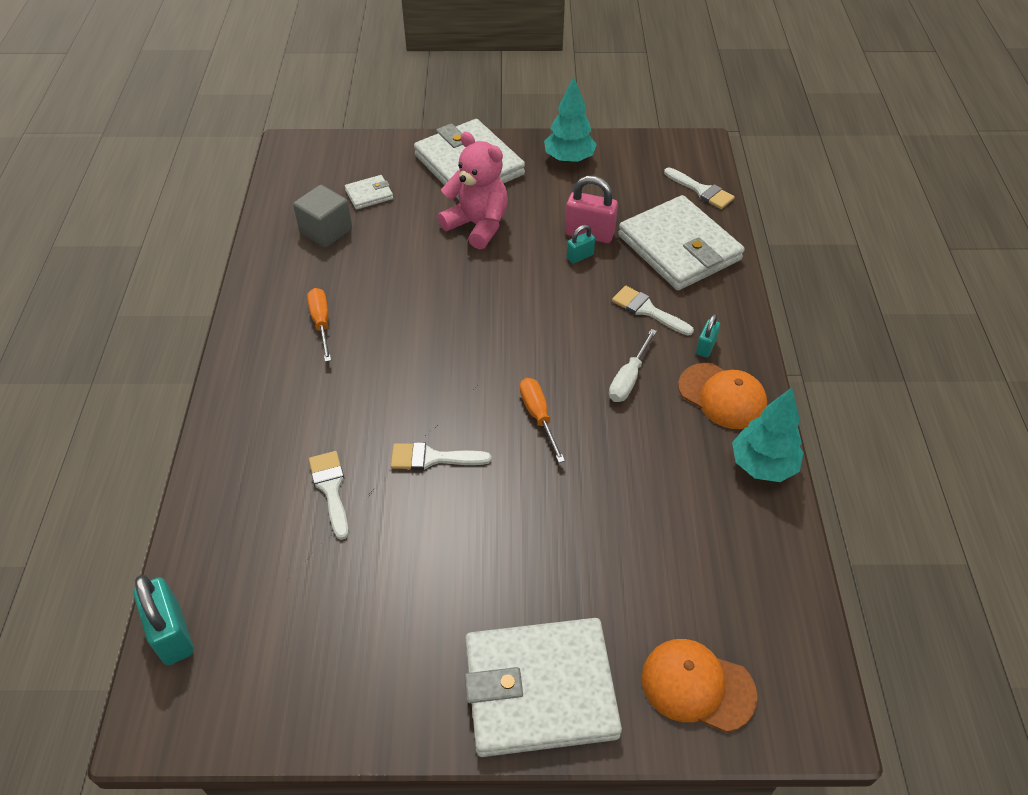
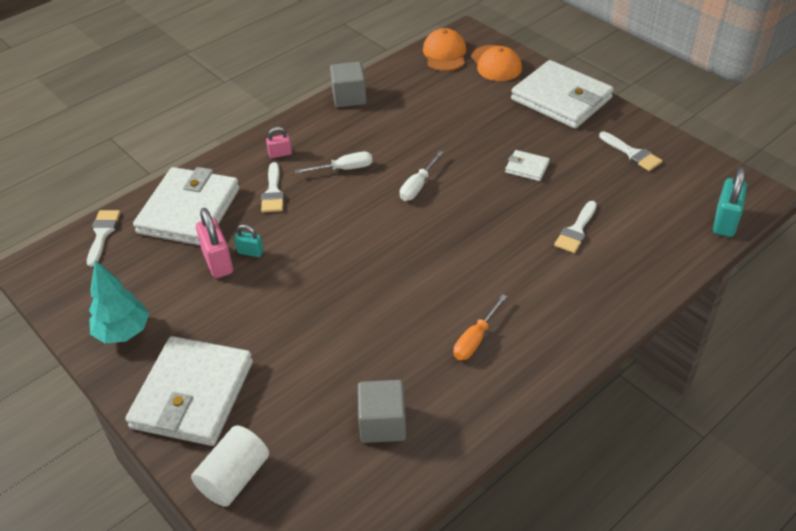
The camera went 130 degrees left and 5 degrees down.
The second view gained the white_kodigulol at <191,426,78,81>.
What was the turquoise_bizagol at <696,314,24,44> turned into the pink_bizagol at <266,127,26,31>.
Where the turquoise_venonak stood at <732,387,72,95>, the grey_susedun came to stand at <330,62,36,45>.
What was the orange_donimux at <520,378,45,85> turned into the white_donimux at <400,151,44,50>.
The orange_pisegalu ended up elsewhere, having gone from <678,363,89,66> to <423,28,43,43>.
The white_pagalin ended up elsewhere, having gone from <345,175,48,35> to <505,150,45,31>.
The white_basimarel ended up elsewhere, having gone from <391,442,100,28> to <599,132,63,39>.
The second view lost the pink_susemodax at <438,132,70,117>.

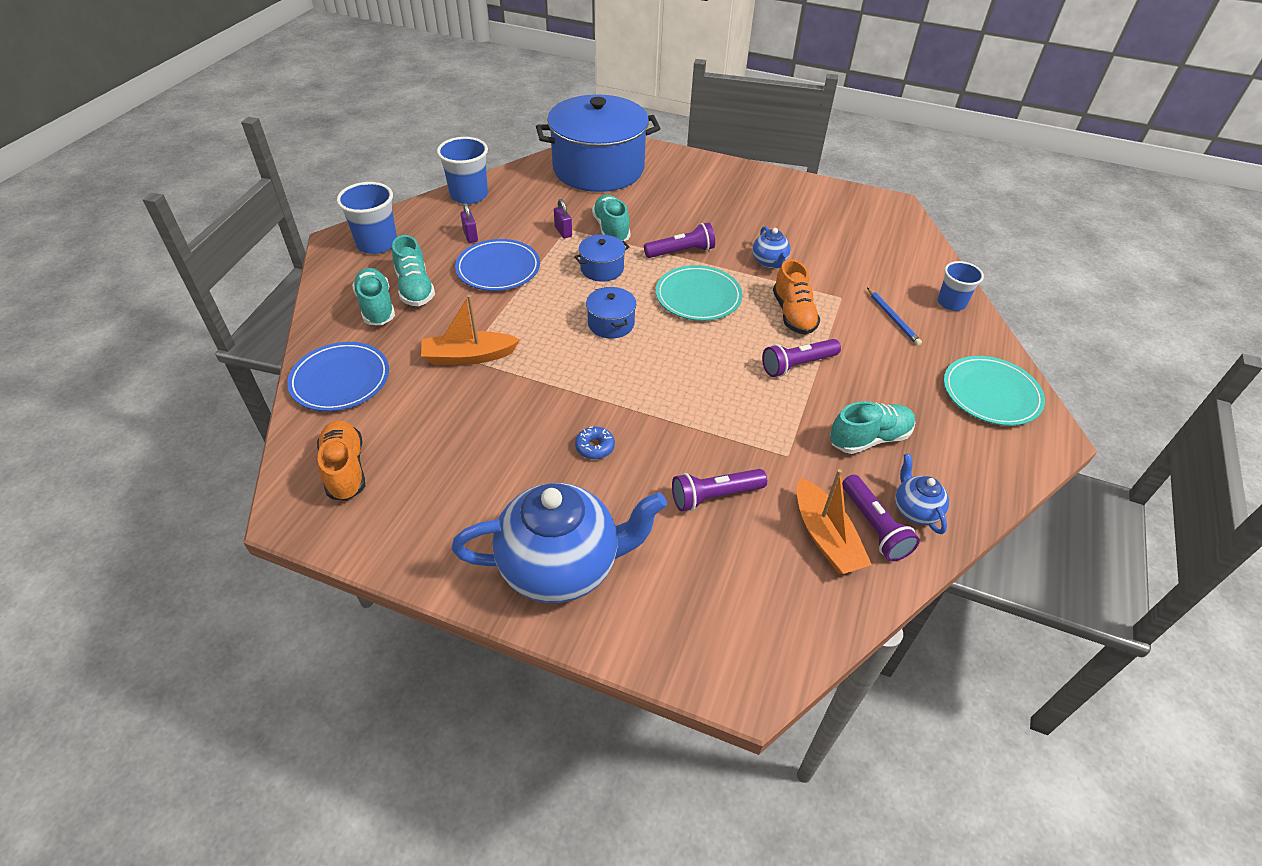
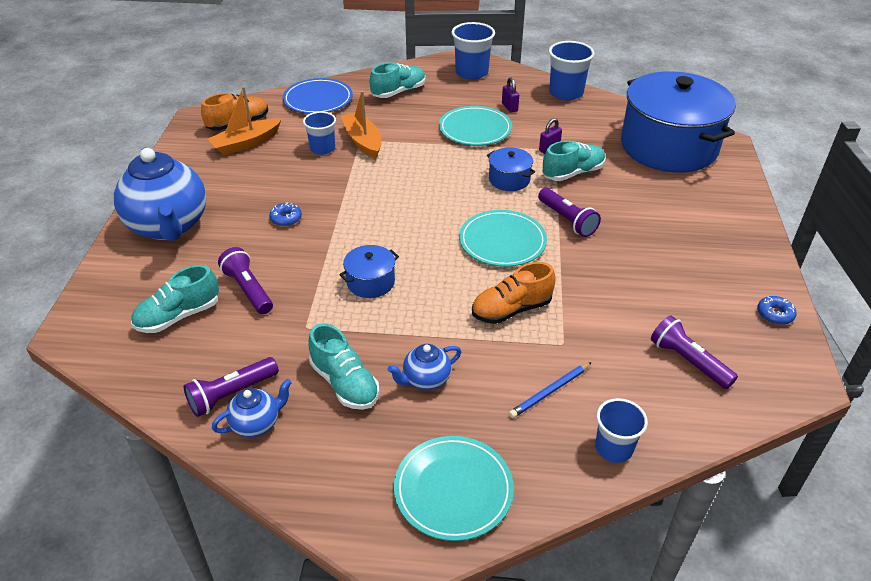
The camera went 75 degrees right and 5 degrees down.
The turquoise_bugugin ended up elsewhere, having gone from <392,235,43,71> to <131,265,88,68>.
The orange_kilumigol ended up elsewhere, having gone from <797,469,75,105> to <207,86,75,69>.
The second view gained the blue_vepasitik at <303,111,33,44>.
The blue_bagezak ended up elsewhere, having gone from <586,287,50,52> to <339,245,60,53>.
The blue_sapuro ended up elsewhere, having gone from <752,226,39,42> to <388,344,73,46>.
What was the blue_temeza at <455,239,85,52> turned into the turquoise_temeza at <439,106,73,40>.
The purple_bizagol at <461,203,17,40> ended up facing another way, 75 degrees counterclockwise from before.
The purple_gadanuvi ended up elsewhere, having gone from <762,339,79,38> to <651,315,87,74>.
The second view gained the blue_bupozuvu at <757,296,39,29>.

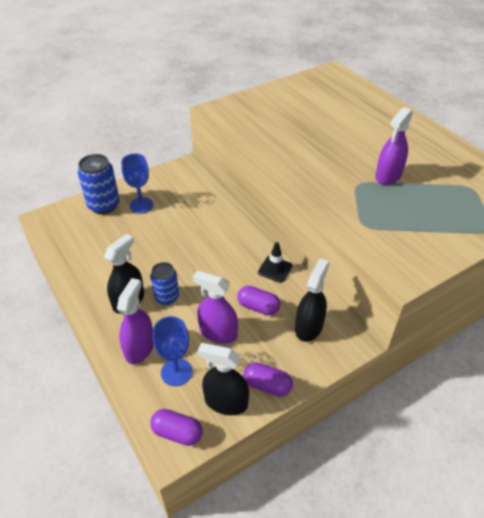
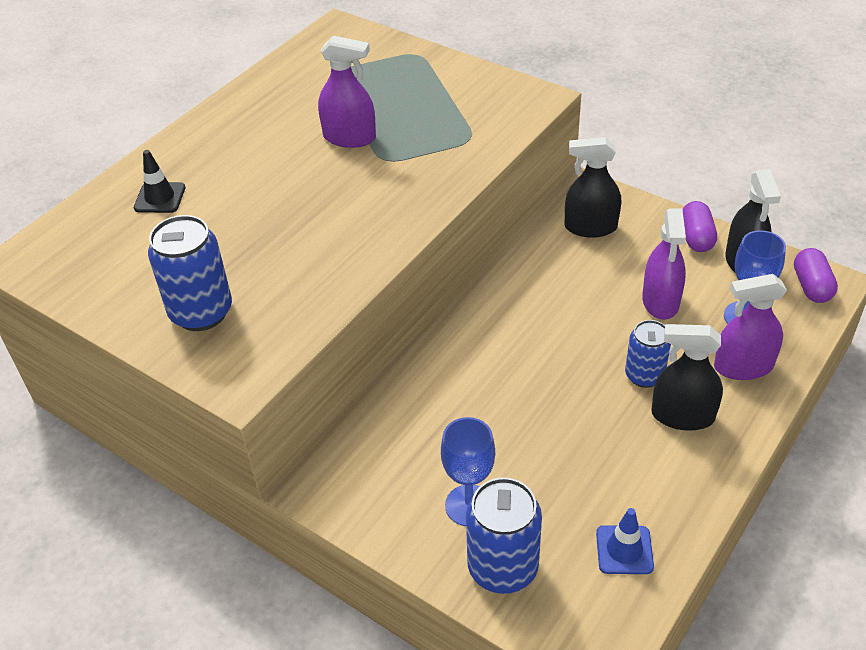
The camera went 110 degrees left and 0 degrees up.
The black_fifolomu ended up elsewhere, having gone from <258,242,34,41> to <134,150,51,63>.
The second view gained the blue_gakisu at <148,215,84,116>.
The second view gained the blue_fifolomu at <596,508,58,66>.
The second view lost the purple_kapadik at <237,286,43,29>.

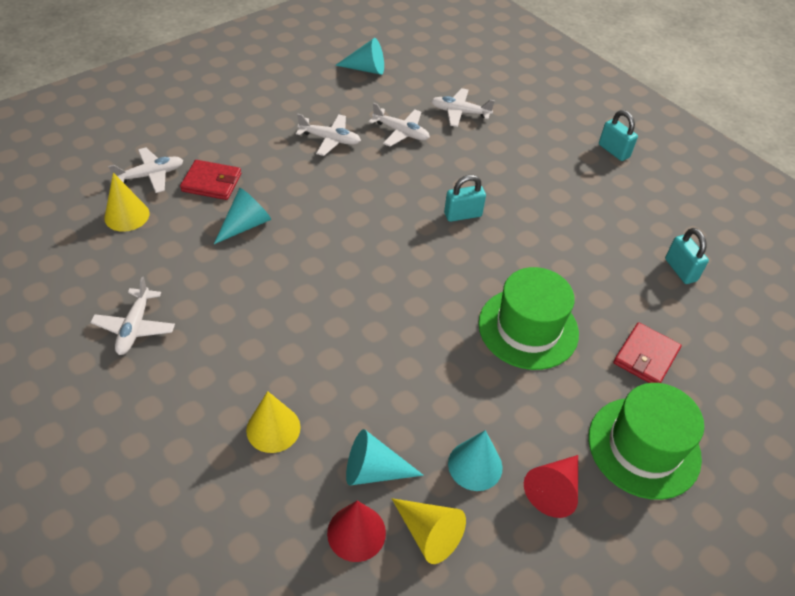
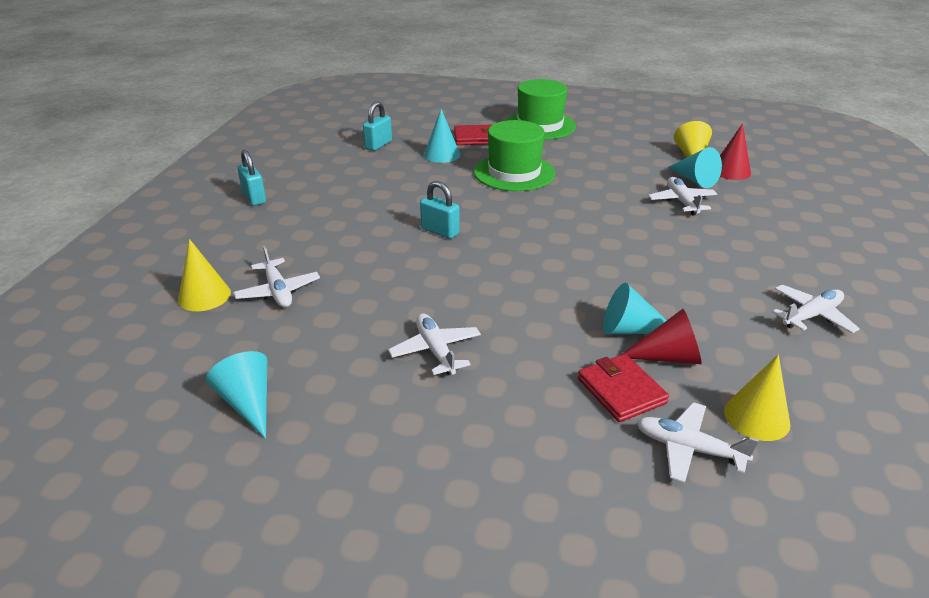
The camera went 125 degrees left and 15 degrees down.
The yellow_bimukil ended up elsewhere, having gone from <246,391,55,62> to <178,239,53,72>.
The turquoise_bizagol at <599,110,39,51> ended up facing another way, 45 degrees counterclockwise from before.
The turquoise_bimukil ended up elsewhere, having gone from <448,430,54,61> to <424,109,36,54>.
The red_bimukil ended up elsewhere, having gone from <524,455,54,63> to <621,309,81,55>.
The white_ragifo ended up elsewhere, having gone from <369,103,61,44> to <648,177,69,38>.

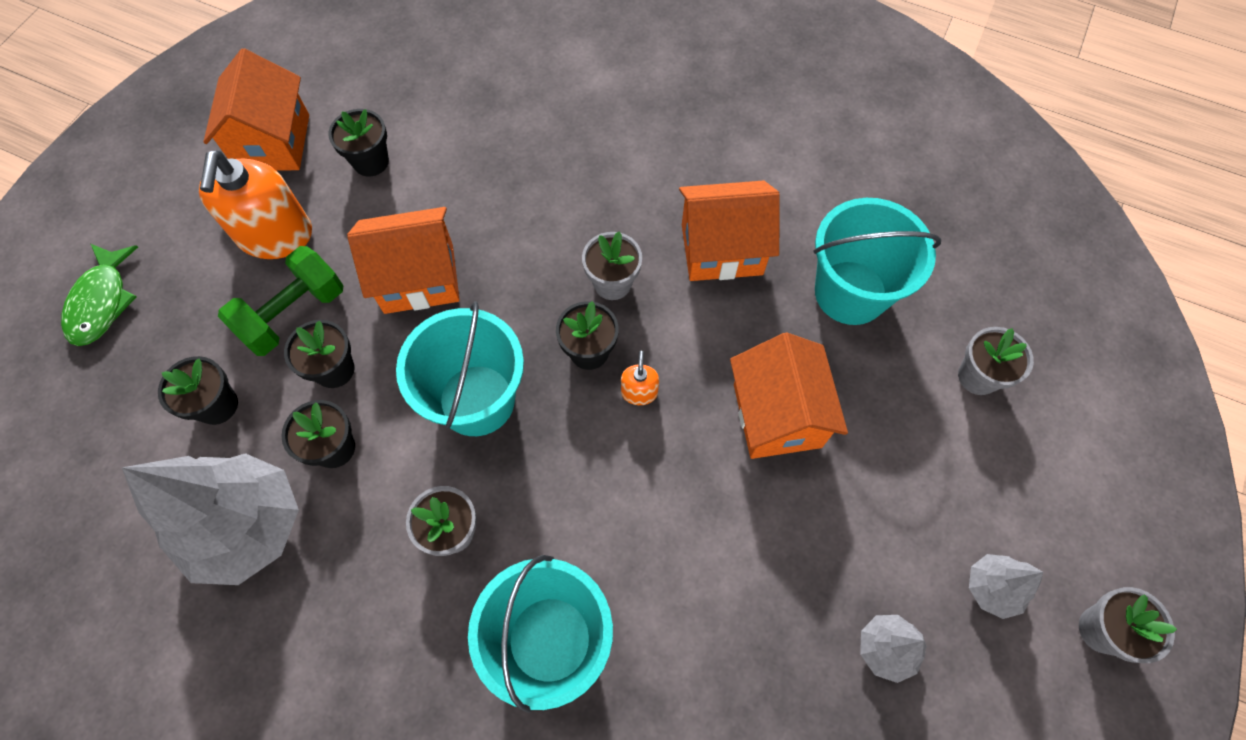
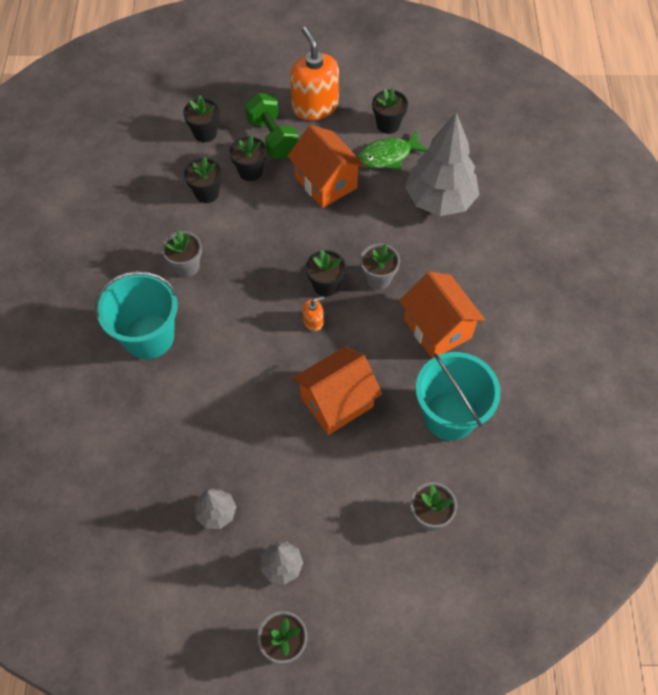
The camera went 65 degrees right and 5 degrees down.
The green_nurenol at <218,246,126,110> ended up facing another way, 45 degrees clockwise from before.
The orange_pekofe at <199,150,113,109> ended up facing another way, 90 degrees clockwise from before.
The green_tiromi ended up elsewhere, having gone from <61,244,77,102> to <358,131,70,39>.
The grey_venonak ended up elsewhere, having gone from <122,453,177,132> to <405,112,74,104>.
The second view lost the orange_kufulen at <203,48,106,123>.
The second view lost the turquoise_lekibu at <396,301,128,135>.

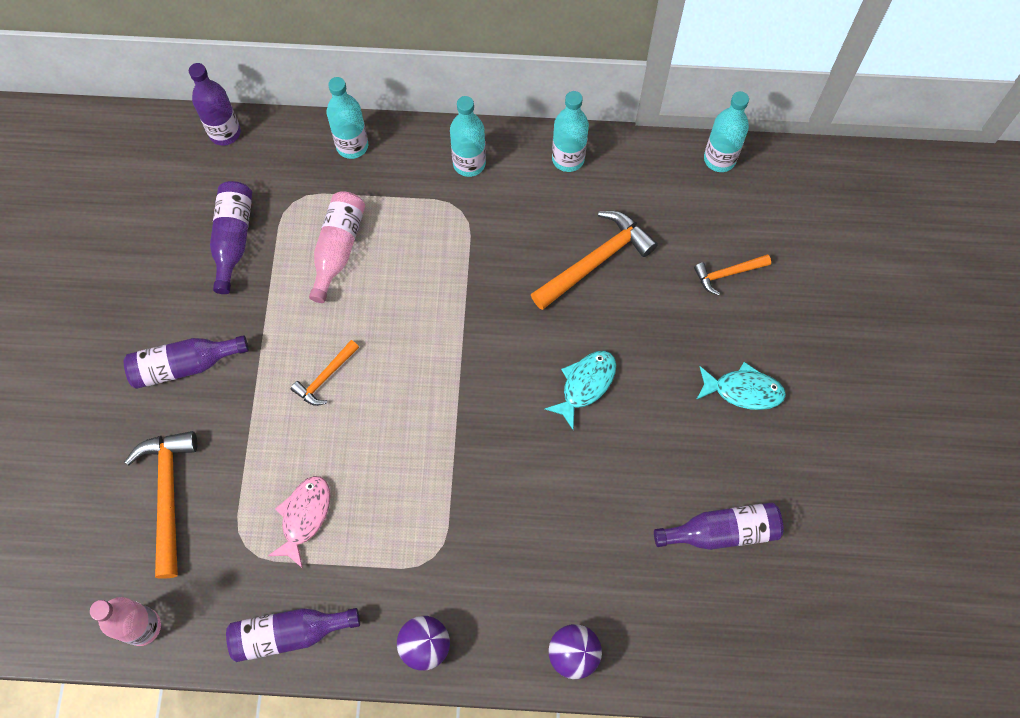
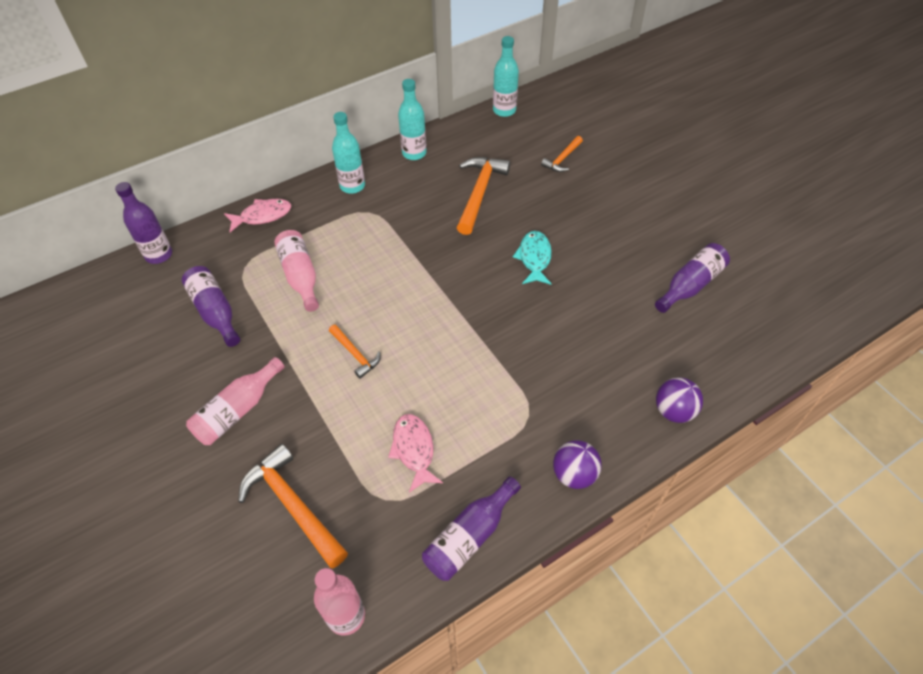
The camera went 35 degrees left and 15 degrees down.
What was the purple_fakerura at <124,335,125,54> turned into the pink_fakerura at <186,357,99,88>.
Where the turquoise_fakerura stood at <327,77,41,82>, the pink_tiromi came to stand at <224,199,67,33>.
The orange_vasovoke at <291,340,68,66> ended up facing another way, 45 degrees counterclockwise from before.
The second view lost the turquoise_tiromi at <696,362,90,48>.

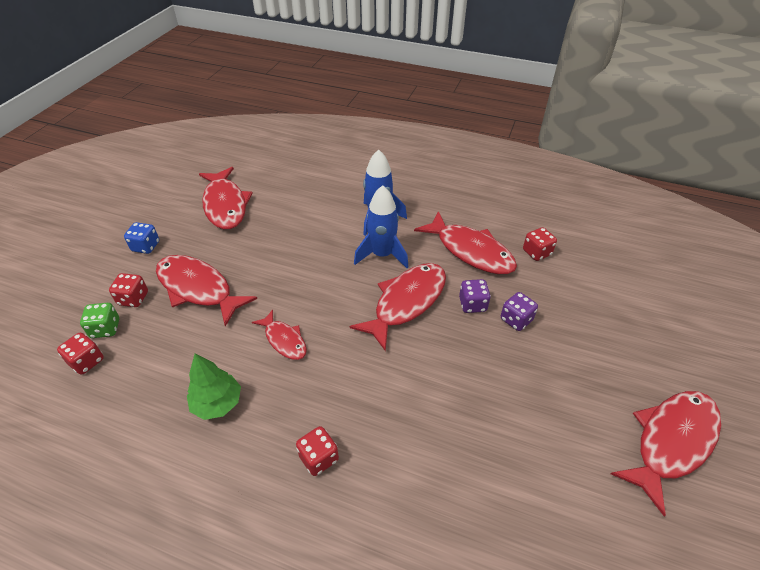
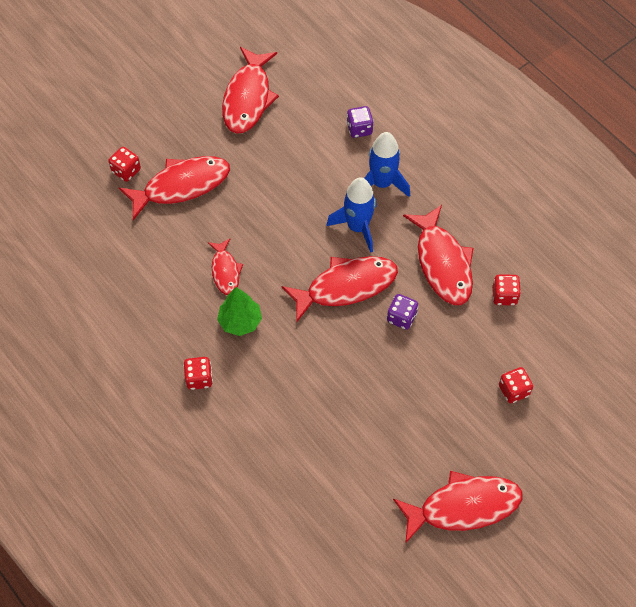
The camera went 30 degrees right and 15 degrees up.
The red_tiromi at <156,255,101,71> ended up facing another way, 90 degrees clockwise from before.
The green_venonak ended up elsewhere, having gone from <187,354,54,66> to <217,287,45,49>.
The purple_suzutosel ended up elsewhere, having gone from <501,292,37,39> to <347,106,27,32>.
The red_suzutosel ended up elsewhere, having gone from <57,333,47,42> to <499,367,34,36>.
The second view lost the green_suzutosel at <80,303,39,35>.
The second view lost the blue_suzutosel at <124,222,35,32>.

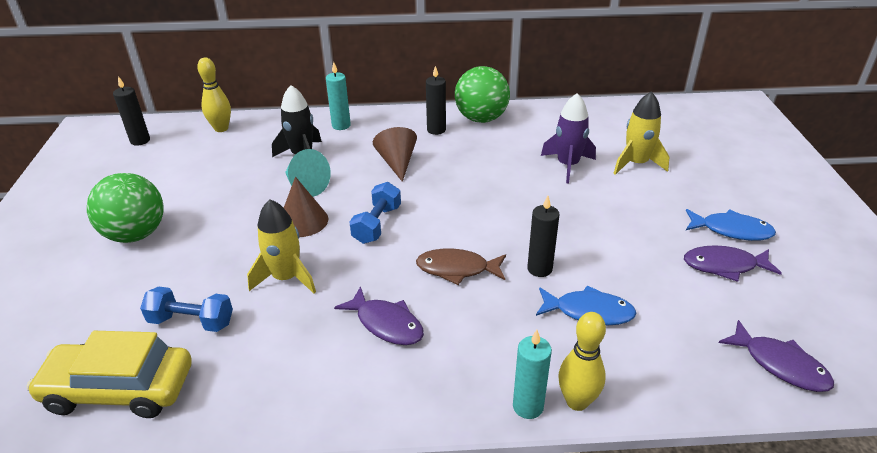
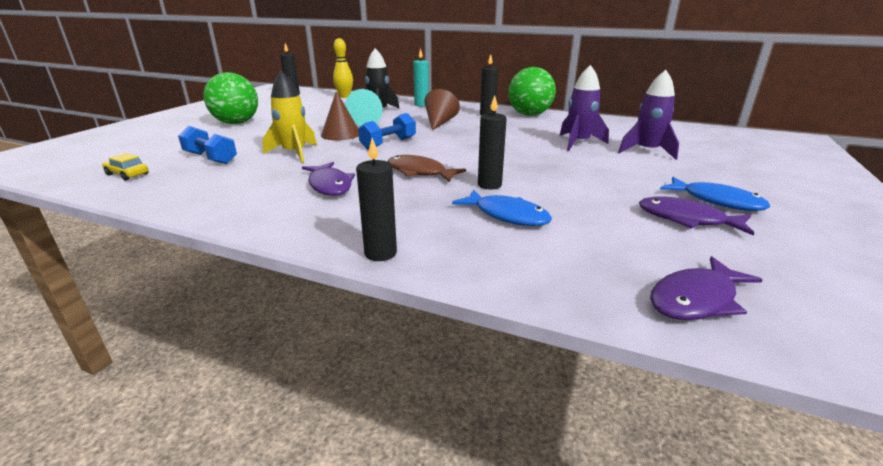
The camera went 25 degrees right and 10 degrees down.
The size of the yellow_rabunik at <27,331,165,87> changed by a factor of 0.43.
What was the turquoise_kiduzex at <513,330,39,89> turned into the black_kiduzex at <356,138,41,123>.
What was the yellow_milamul at <613,91,56,84> turned into the purple_milamul at <618,70,61,90>.
The purple_tiromi at <719,320,115,72> ended up facing another way, 75 degrees clockwise from before.
The second view lost the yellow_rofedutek at <558,312,48,99>.

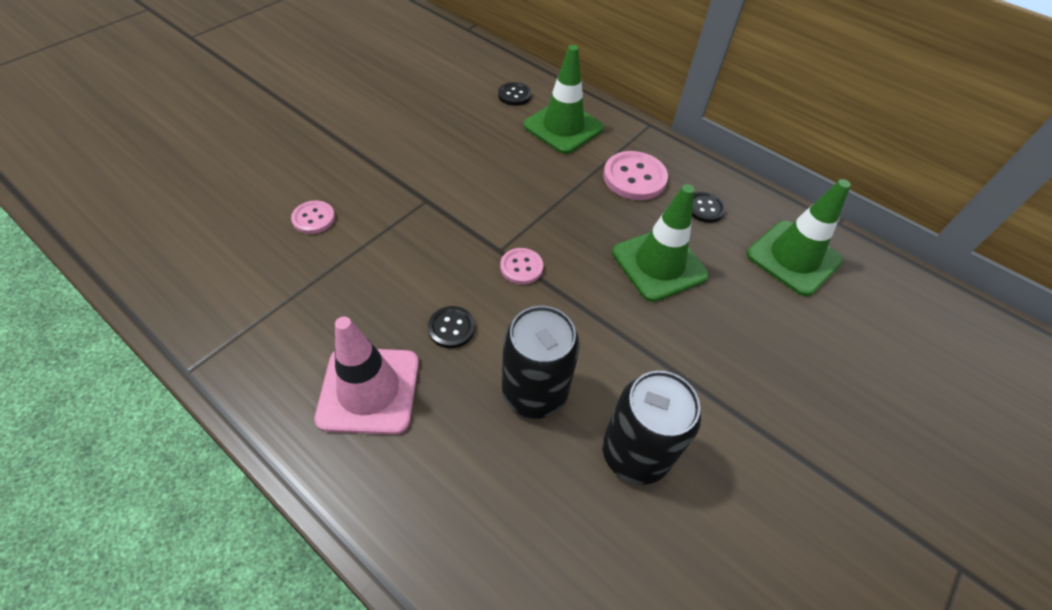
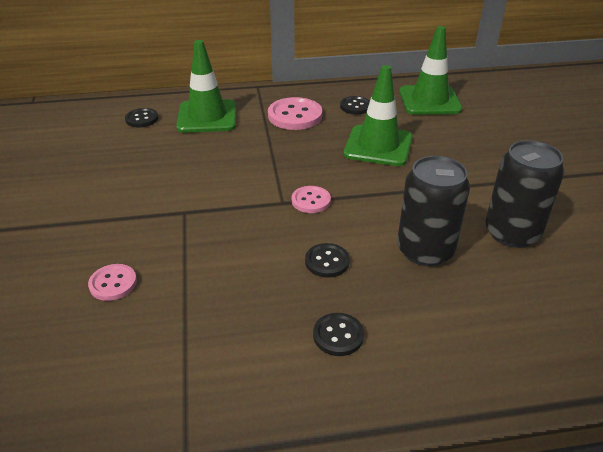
The camera went 45 degrees left and 15 degrees down.
Where the pink_fifolomu stood at <314,316,105,119>, the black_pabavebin came to stand at <313,313,51,43>.

